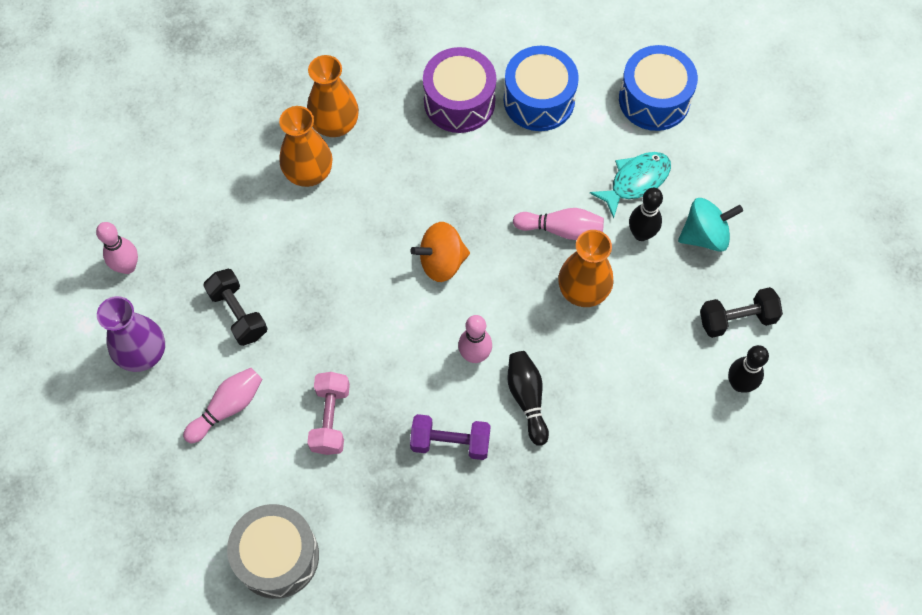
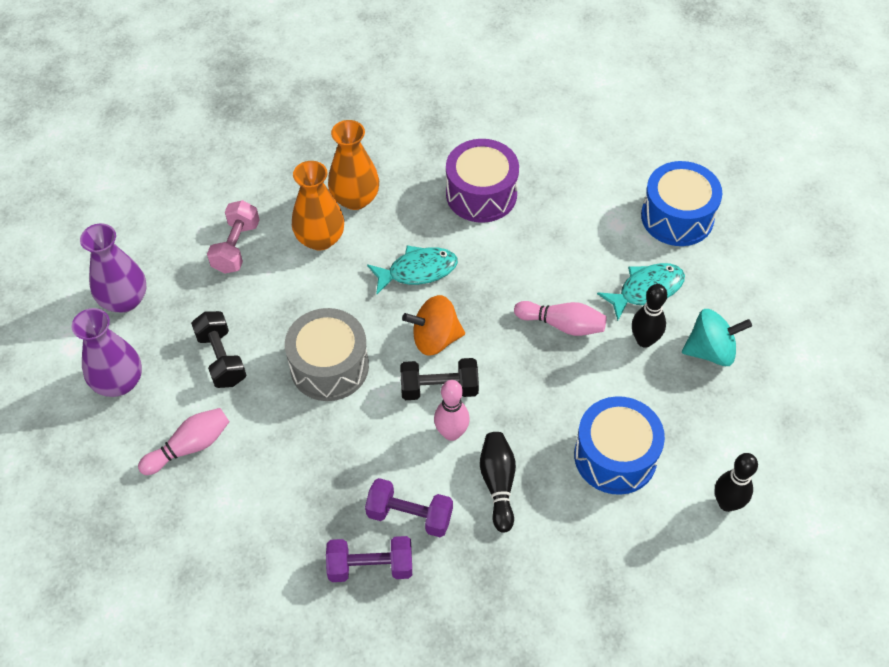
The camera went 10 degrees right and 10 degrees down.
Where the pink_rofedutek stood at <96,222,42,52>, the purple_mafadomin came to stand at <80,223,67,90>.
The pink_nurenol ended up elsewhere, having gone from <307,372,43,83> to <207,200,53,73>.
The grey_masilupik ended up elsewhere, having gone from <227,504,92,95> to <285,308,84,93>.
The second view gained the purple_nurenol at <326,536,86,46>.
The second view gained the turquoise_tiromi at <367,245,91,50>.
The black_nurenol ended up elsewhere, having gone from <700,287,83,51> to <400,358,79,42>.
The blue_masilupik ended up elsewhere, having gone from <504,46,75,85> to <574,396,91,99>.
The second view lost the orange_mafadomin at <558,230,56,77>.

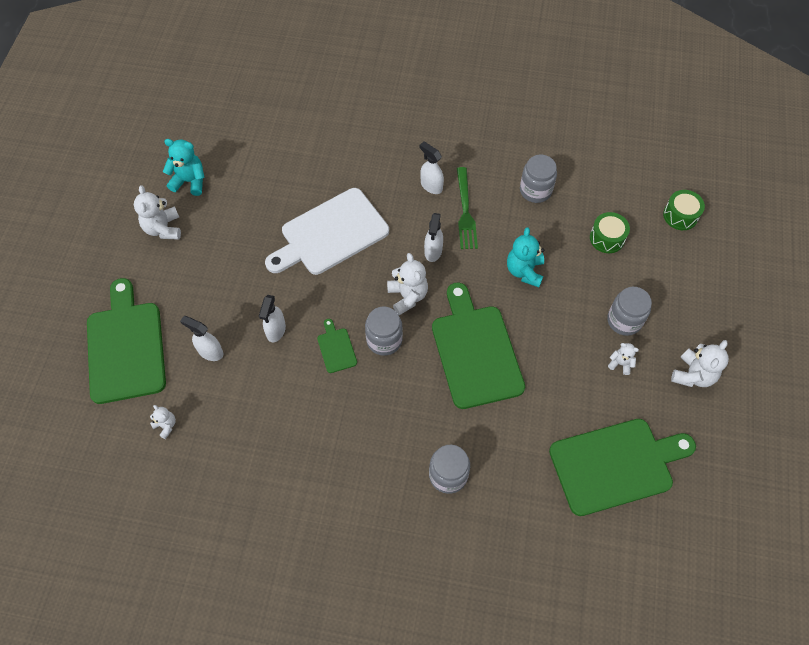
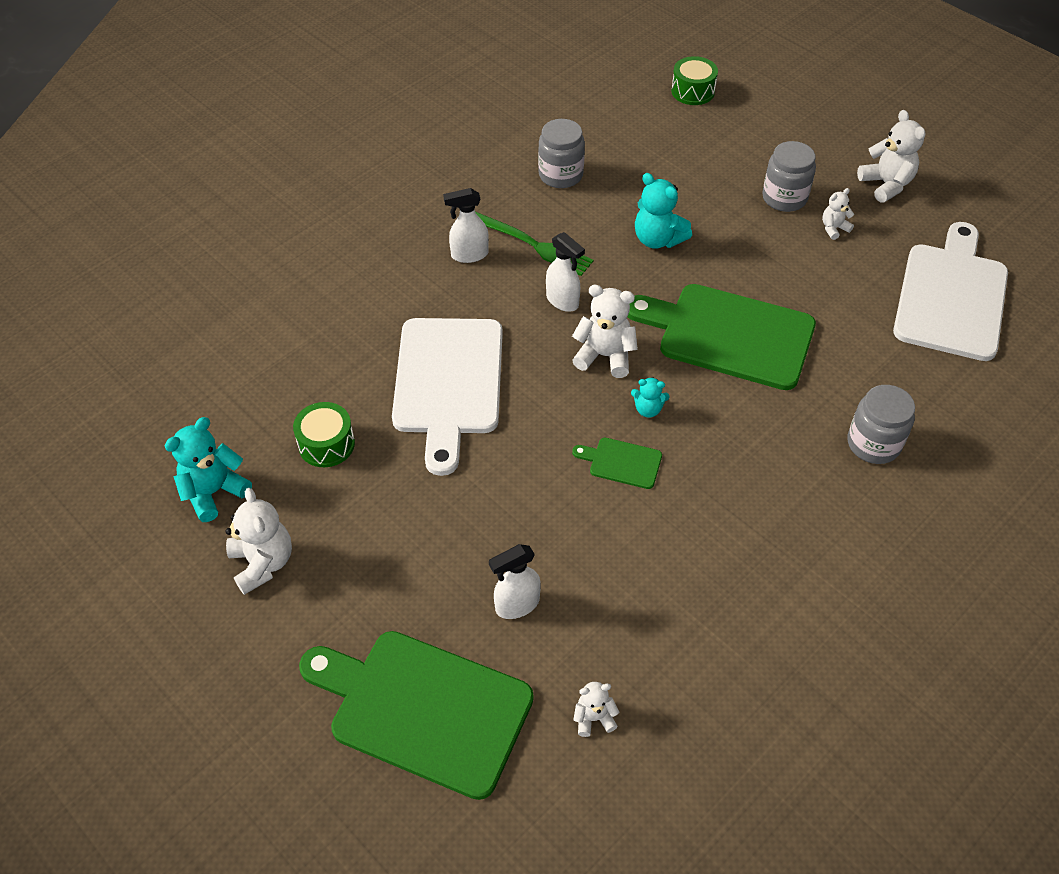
The camera went 55 degrees left and 10 degrees down.
The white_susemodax at <134,185,47,55> ended up facing another way, 135 degrees counterclockwise from before.
The green_masilupik ended up elsewhere, having gone from <590,212,40,41> to <293,402,62,65>.
Where the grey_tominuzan stood at <365,306,38,50>, the turquoise_susemodax came to stand at <631,377,39,40>.
What was the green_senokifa at <549,419,147,97> turned into the white_senokifa at <893,222,115,139>.
The second view lost the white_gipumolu at <259,295,27,47>.

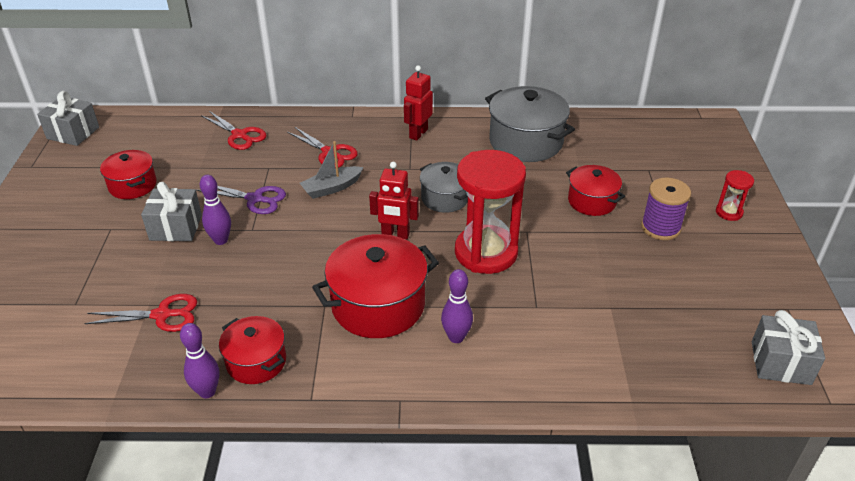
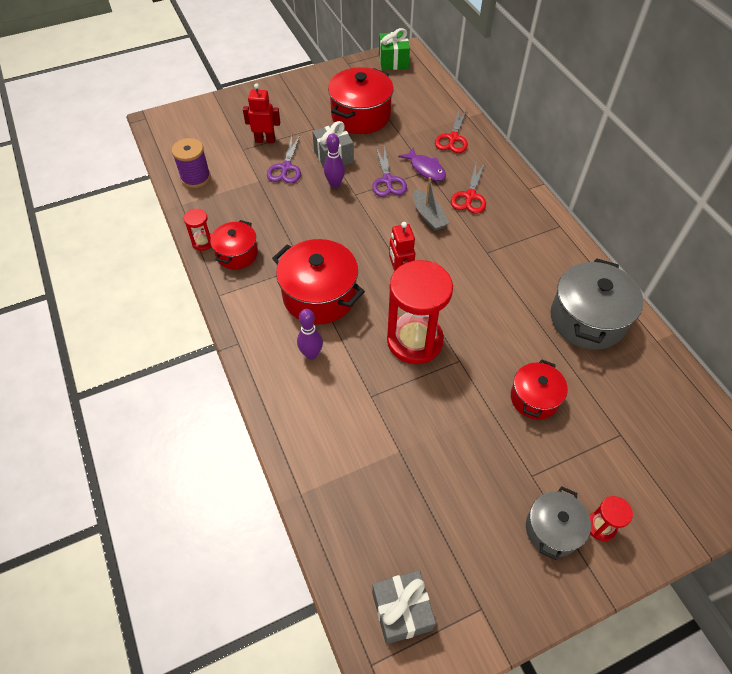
The camera went 65 degrees right and 15 degrees up.
The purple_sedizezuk ended up elsewhere, having gone from <641,178,50,62> to <172,138,39,50>.
Where the purple_rofedutek stood at <180,323,40,75>, the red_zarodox came to stand at <184,208,27,43>.
The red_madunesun ended up elsewhere, having gone from <404,65,29,75> to <243,83,37,60>.
The second view gained the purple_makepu at <267,135,34,49>.
The size of the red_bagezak at <100,150,57,49> changed by a factor of 1.68.
What was the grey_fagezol at <37,91,62,55> turned into the green_fagezol at <379,28,31,42>.
The second view gained the purple_tiromi at <398,147,48,34>.
The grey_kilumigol at <300,141,64,58> ended up facing another way, 150 degrees counterclockwise from before.
The grey_bagezak ended up elsewhere, having gone from <420,162,48,51> to <526,486,65,74>.
The second view lost the red_makepu at <84,294,113,38>.

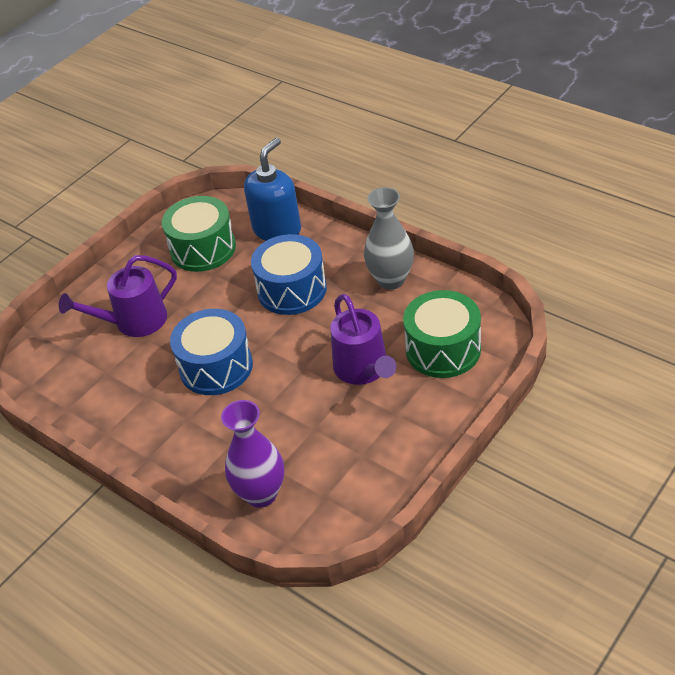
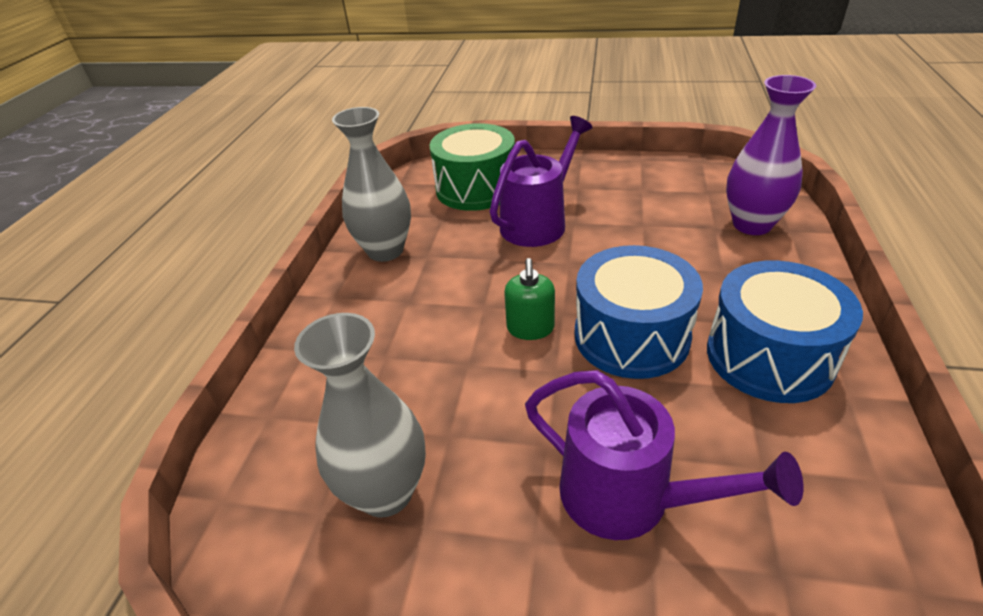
The camera went 120 degrees left and 5 degrees down.
Where the green_masilupik stood at <162,196,74,76>, the grey_mafadomin came to stand at <294,313,132,204>.
The second view gained the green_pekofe at <504,258,51,82>.
The blue_masilupik ended up elsewhere, having gone from <251,234,76,81> to <707,260,156,143>.
The second view lost the blue_pekofe at <244,138,57,103>.

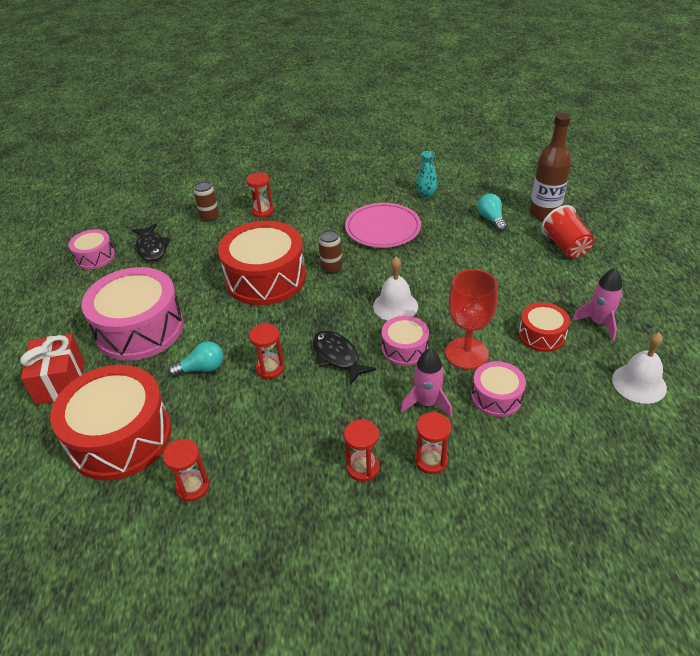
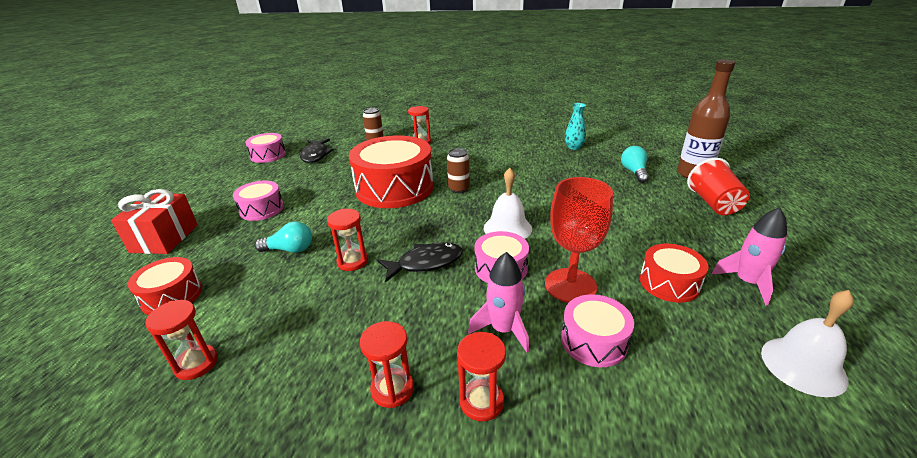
The camera went 15 degrees right and 10 degrees down.
The size of the red_masilupik at <50,365,122,116> changed by a factor of 0.51.
The size of the pink_masilupik at <81,267,103,94> changed by a factor of 0.51.
The black_tiromi at <313,331,63,54> ended up facing another way, 90 degrees clockwise from before.
The second view lost the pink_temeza at <345,203,76,45>.

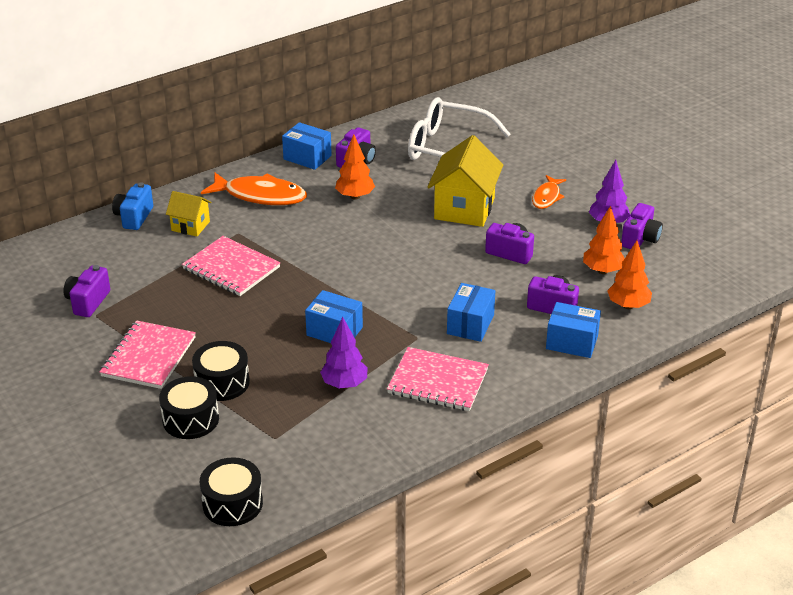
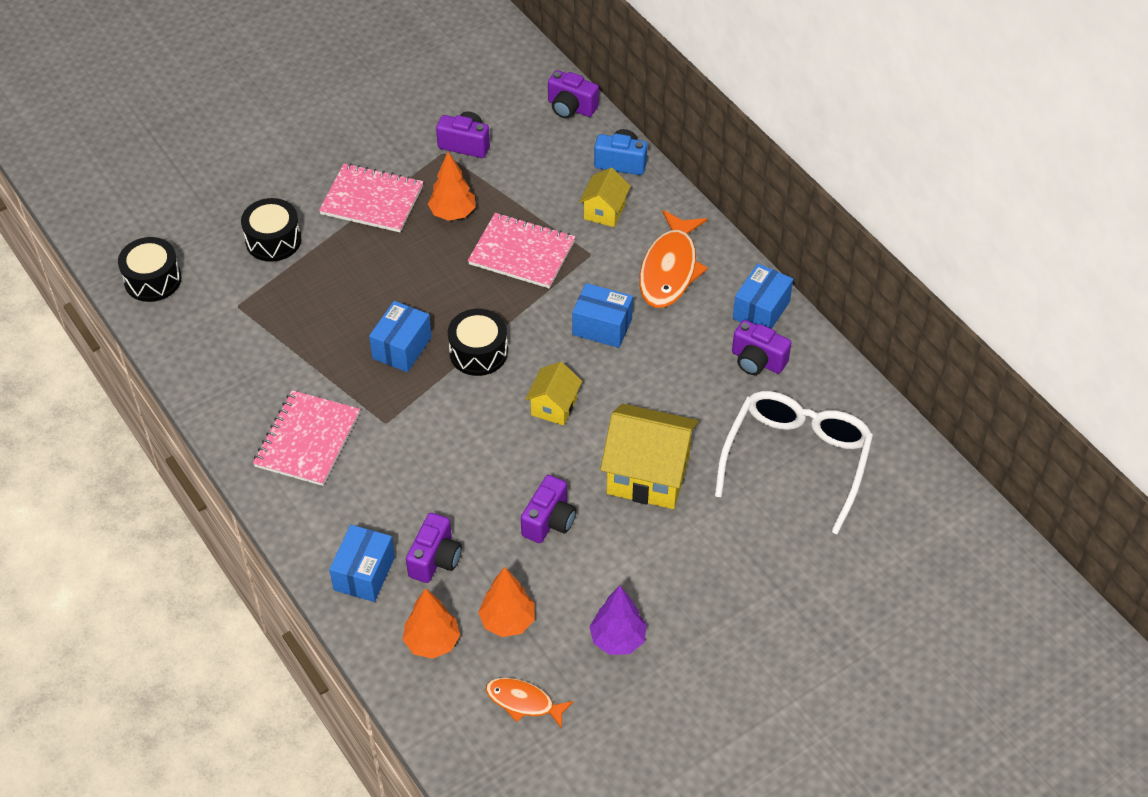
The camera went 90 degrees right and 15 degrees up.
The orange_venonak ended up elsewhere, having gone from <335,134,40,66> to <428,152,47,69>.
The black_masilupik ended up elsewhere, having gone from <192,341,58,60> to <448,309,60,67>.
The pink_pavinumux at <182,236,98,60> ended up facing another way, 75 degrees clockwise from before.
The orange_tiromi ended up elsewhere, having gone from <532,175,34,34> to <486,678,88,51>.
The second view gained the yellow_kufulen at <525,362,57,63>.
The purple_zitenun ended up elsewhere, having gone from <621,203,42,46> to <548,70,51,48>.
The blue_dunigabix ended up elsewhere, having gone from <447,283,48,59> to <572,283,61,65>.
The second view lost the purple_venonak at <320,317,48,71>.

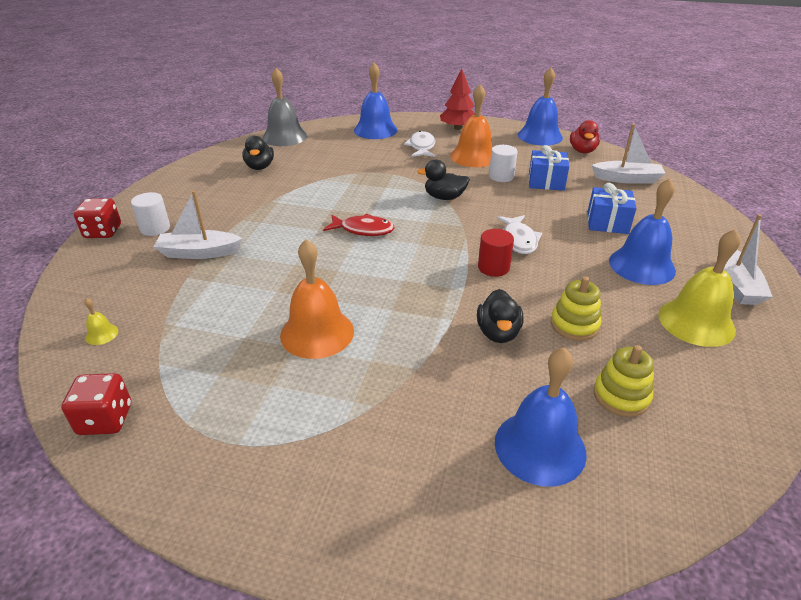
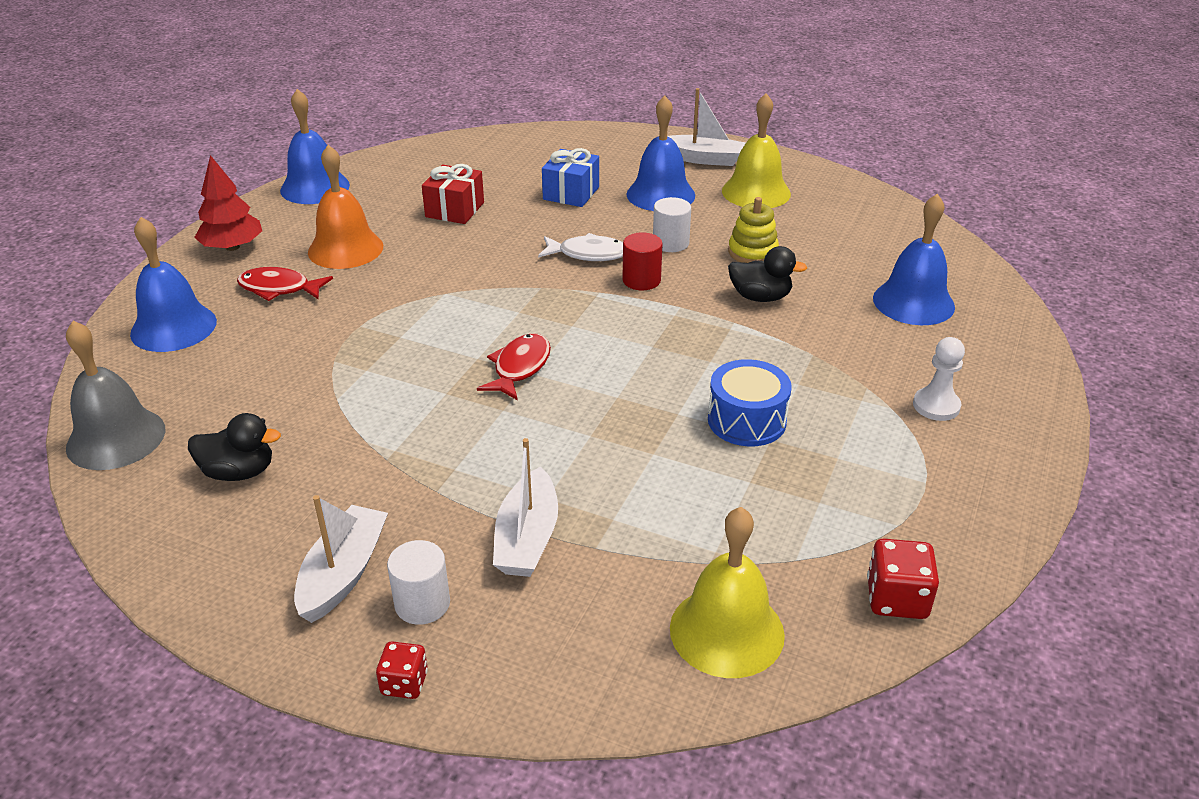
The camera went 80 degrees left and 0 degrees up.
What was the white_tiromi at <404,131,31,26> turned into the red_tiromi at <237,267,96,34>.
The white_kilumigol ended up elsewhere, having gone from <591,124,75,60> to <294,495,94,128>.
The size of the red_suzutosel at <74,198,47,40> changed by a factor of 0.65.
What was the blue_fagezol at <529,145,40,46> turned into the red_fagezol at <422,164,62,60>.
The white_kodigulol ended up elsewhere, having gone from <489,145,29,37> to <653,197,38,55>.
The size of the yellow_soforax at <84,298,35,47> changed by a factor of 2.38.
Where the orange_soforax stood at <280,239,74,120>, the blue_masilupik came to stand at <708,359,84,87>.
The second view gained the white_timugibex at <913,337,52,84>.
The second view lost the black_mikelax at <417,159,53,41>.
The second view lost the red_mikelax at <570,120,30,33>.
The second view lost the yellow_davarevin at <593,345,61,72>.

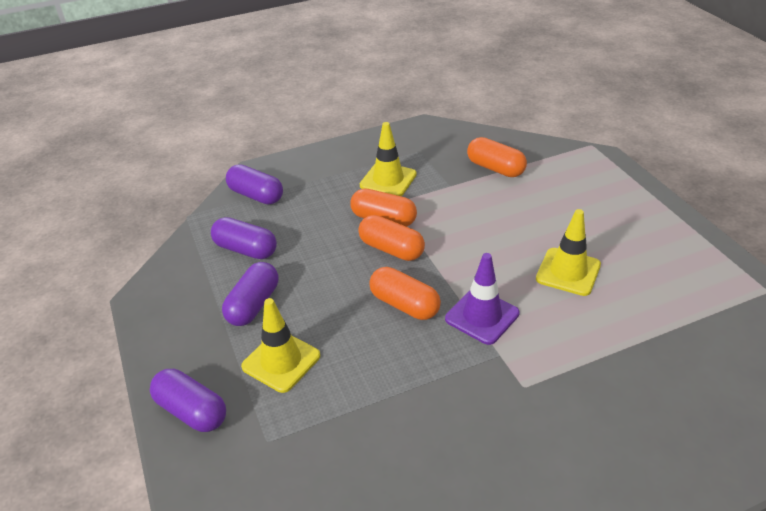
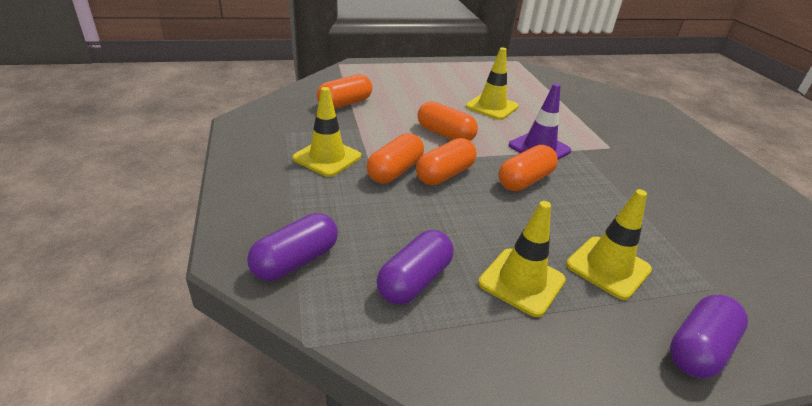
The camera went 85 degrees left and 5 degrees down.
The second view gained the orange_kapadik at <417,101,61,40>.
Where the purple_kapadik stood at <222,262,56,64>, the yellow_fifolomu came to stand at <478,201,88,116>.

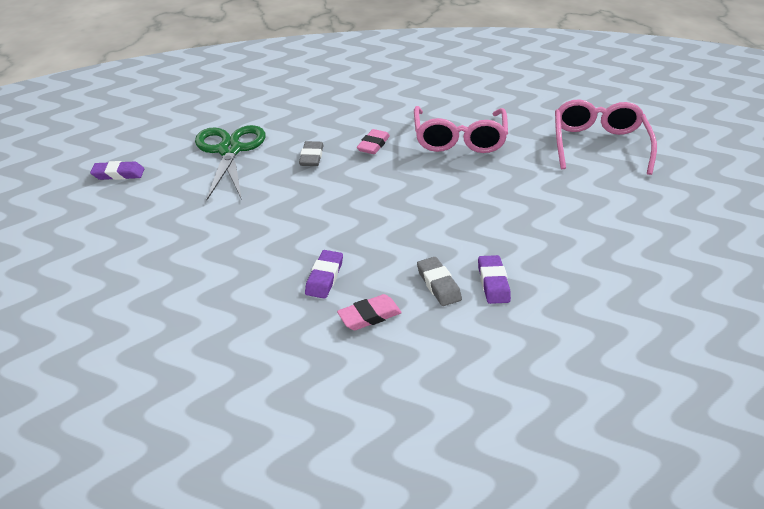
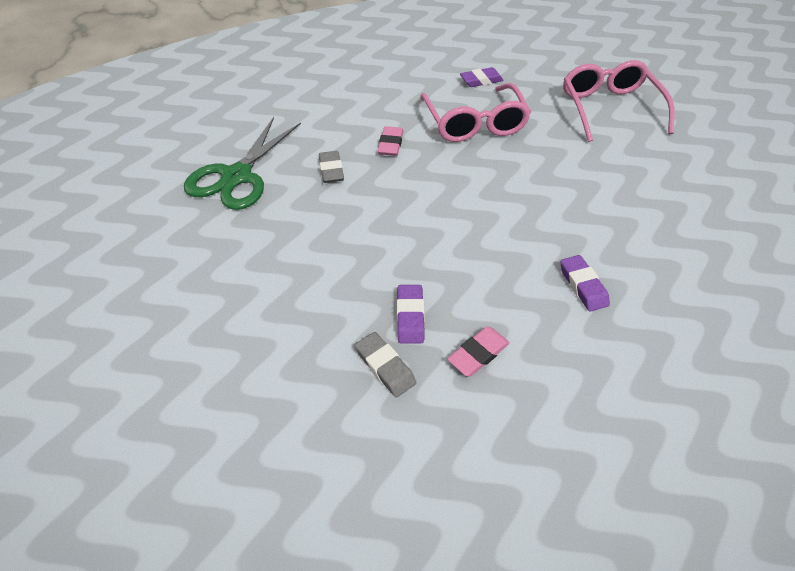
The camera went 15 degrees left and 10 degrees up.
The green_makepu at <195,125,70,75> ended up facing another way, 135 degrees counterclockwise from before.
The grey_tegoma ended up elsewhere, having gone from <417,257,45,49> to <355,332,61,66>.
The purple_tegoma ended up elsewhere, having gone from <90,161,54,19> to <460,67,44,20>.

